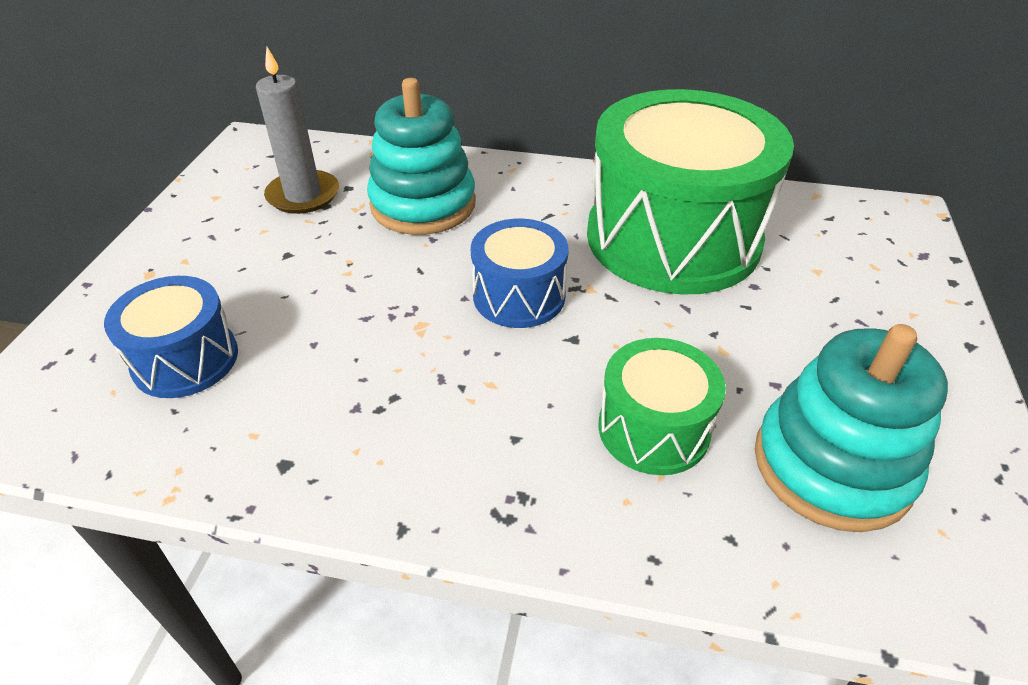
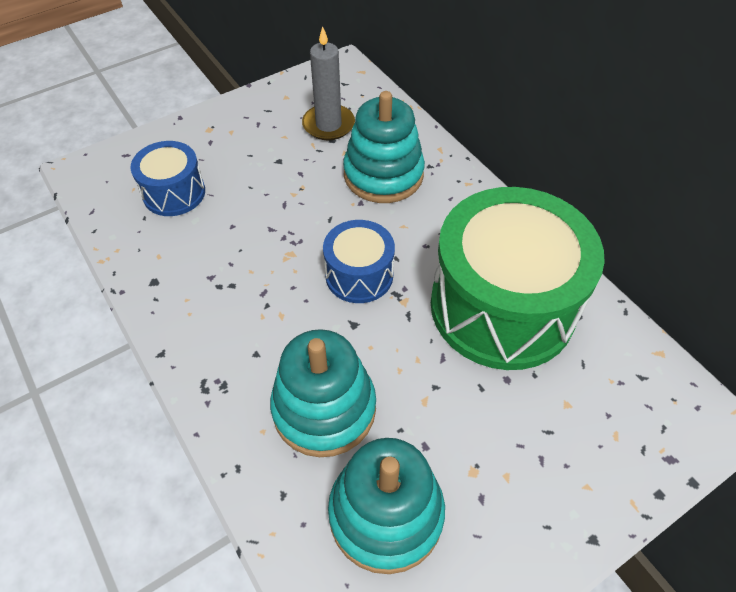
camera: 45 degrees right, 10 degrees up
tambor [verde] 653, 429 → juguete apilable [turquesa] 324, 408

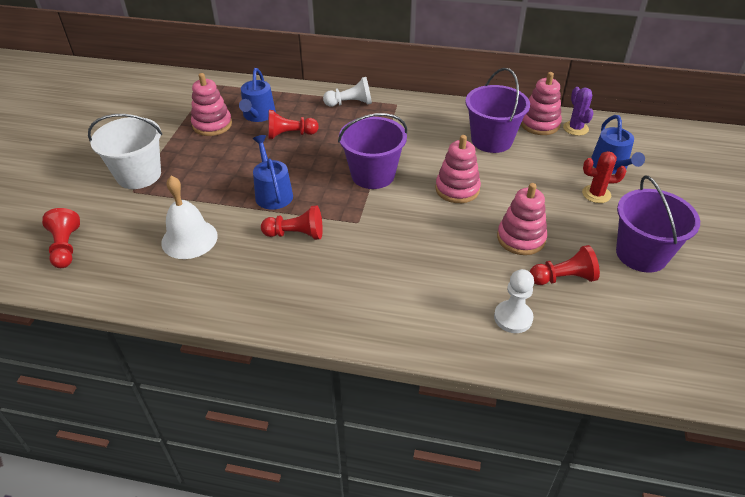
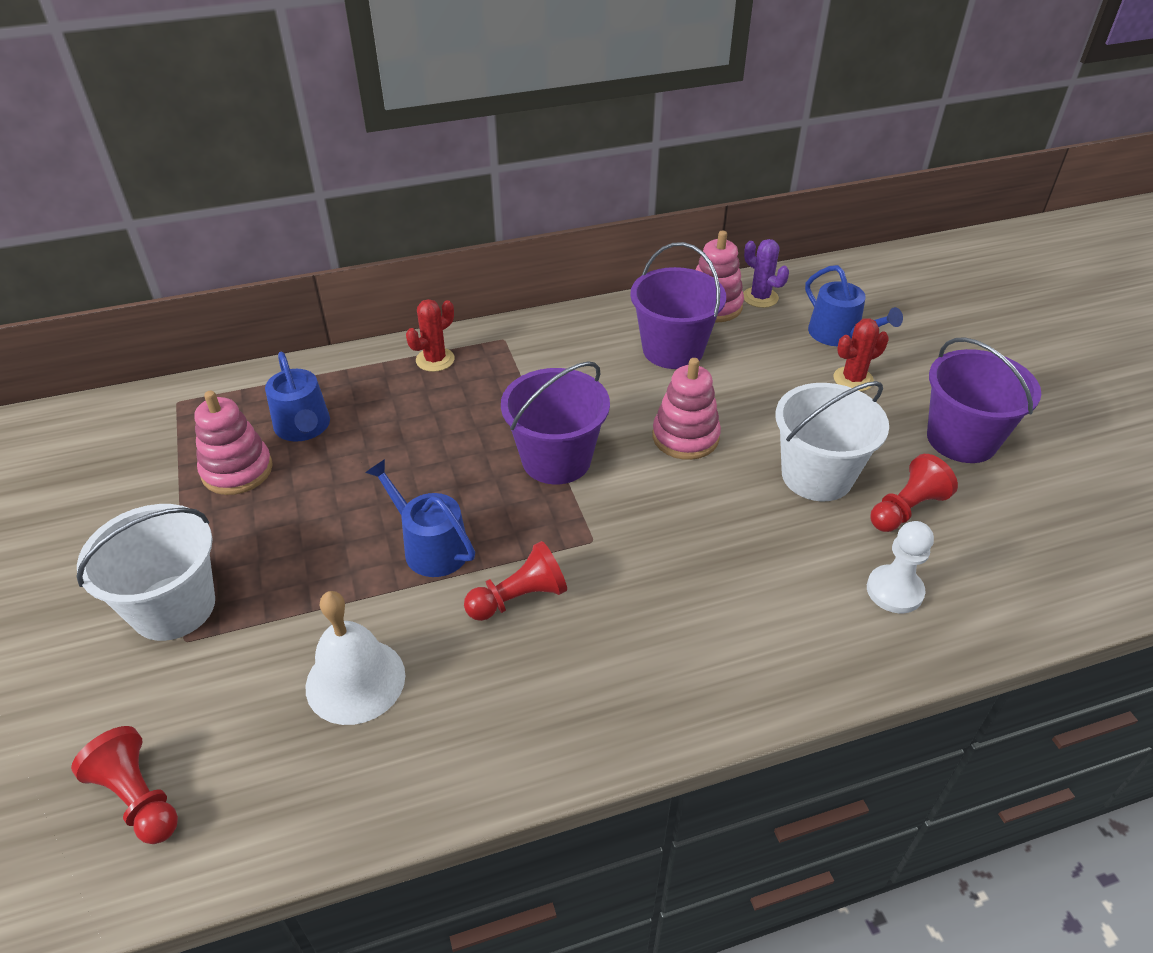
camera: 30 degrees left, 0 degrees up
peón [rojo] 290, 134 → -
peón [blanco] 350, 103 → cactus [rojo] 435, 360
juguete apilable [rosa] 521, 238 → balde [blanco] 817, 475

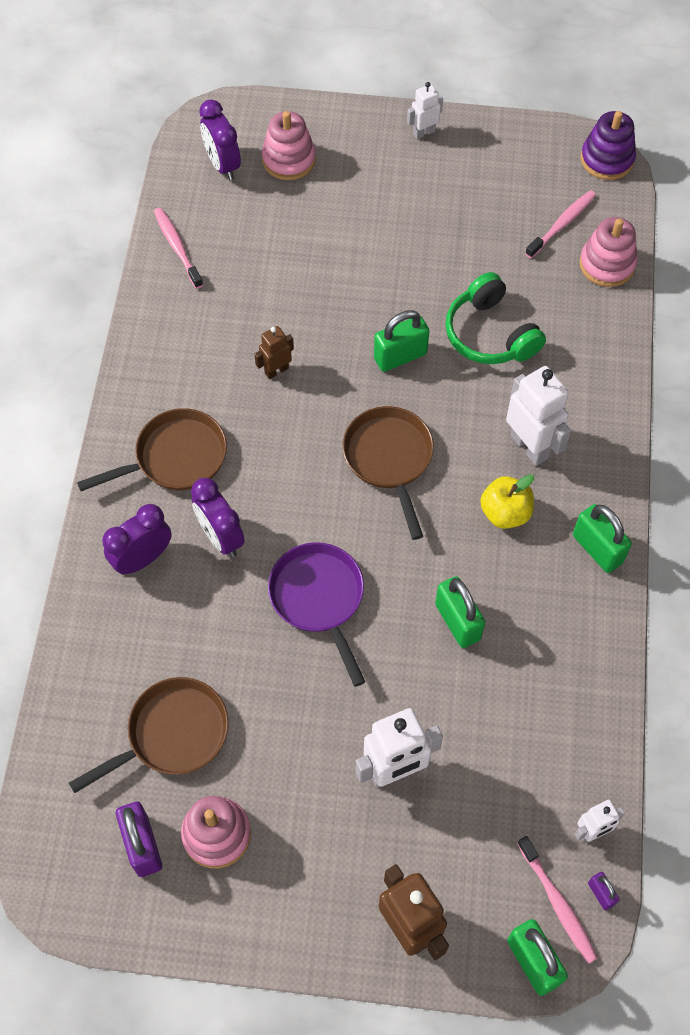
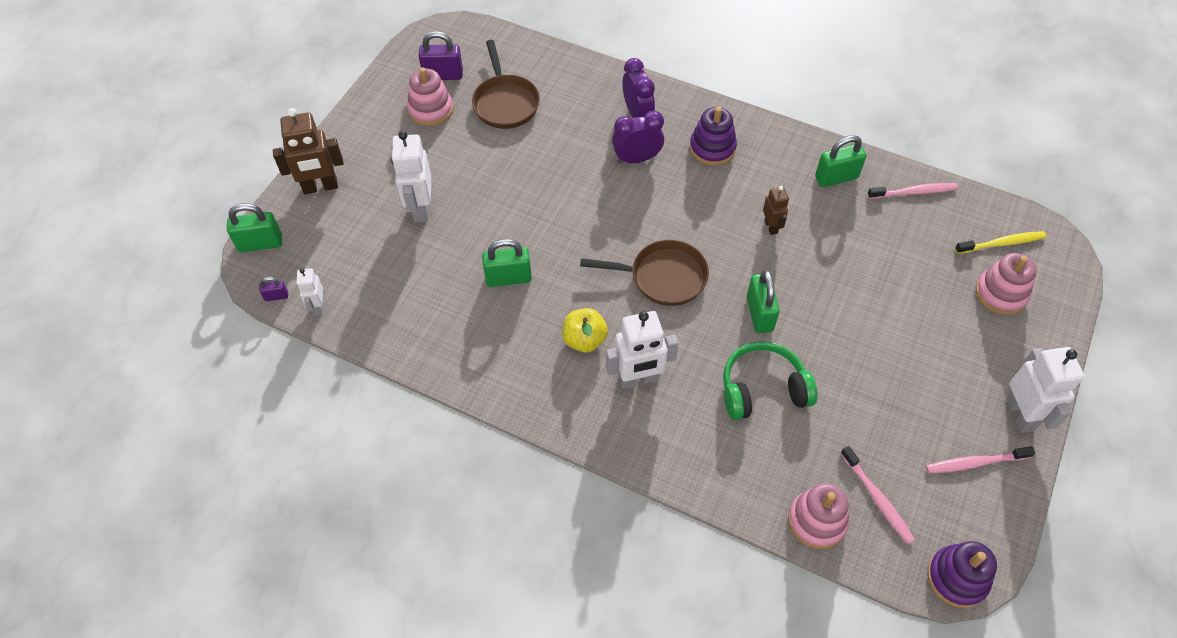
camera: 110 degrees right, 5 degrees down
sartén [morado] 319, 599 → -
cepillo de dientes [rosa] 557, 903 → cepillo de dientes [rosa] 975, 463, shifted
candado [verde] 597, 549 → candado [verde] 836, 177, shifted
sartén [marrón] 175, 457 → juguete apilable [morado] 712, 148
despertador [morado] 223, 165 → cepillo de dientes [amarillo] 1002, 243
robot [blanco] 424, 132 → robot [blanco] 1020, 414, x1.79

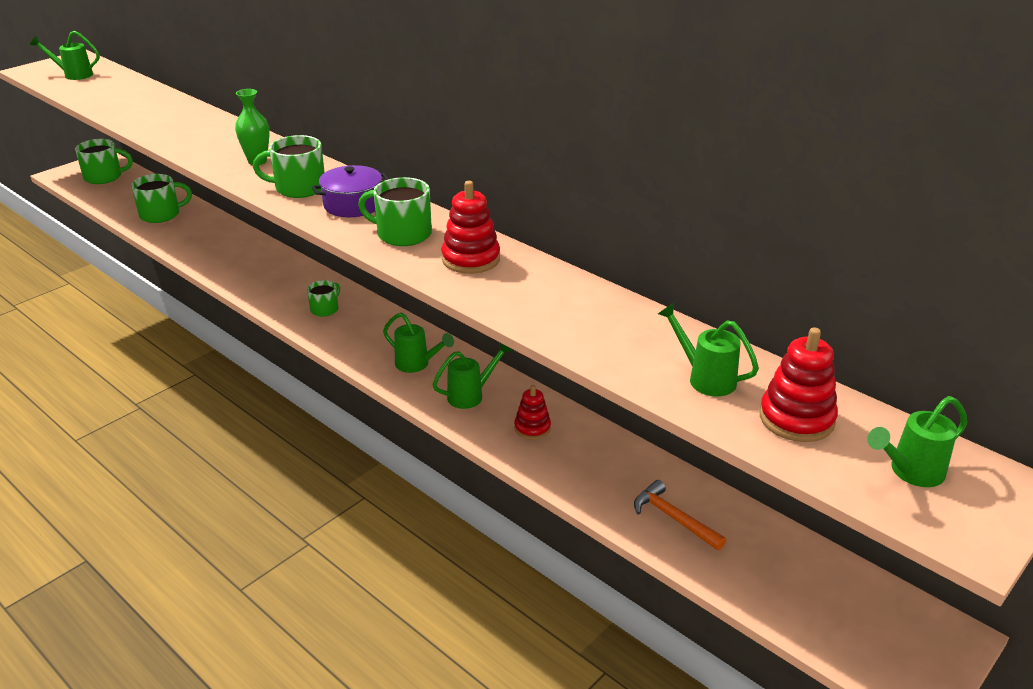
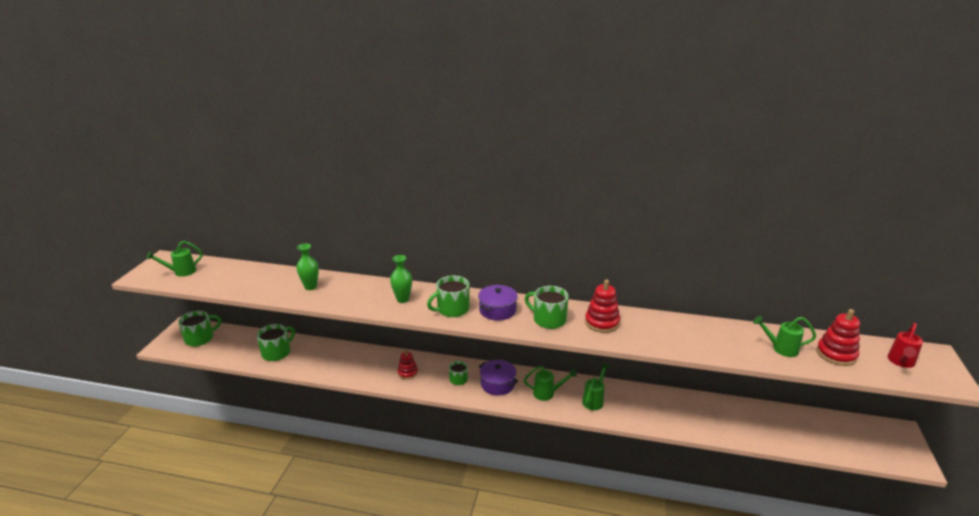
camera: 30 degrees left, 5 degrees down
martillo [naranja] 673, 518 → -
- → florero [verde] 310, 287
- → olla [morado] 498, 384
juguete apilable [rojo] 532, 428 → juguete apilable [rojo] 407, 373, shifted
regadera [verde] 910, 472 → regadera [rojo] 900, 362
taza [verde] 402, 234 → taza [verde] 548, 319, 45 degrees clockwise

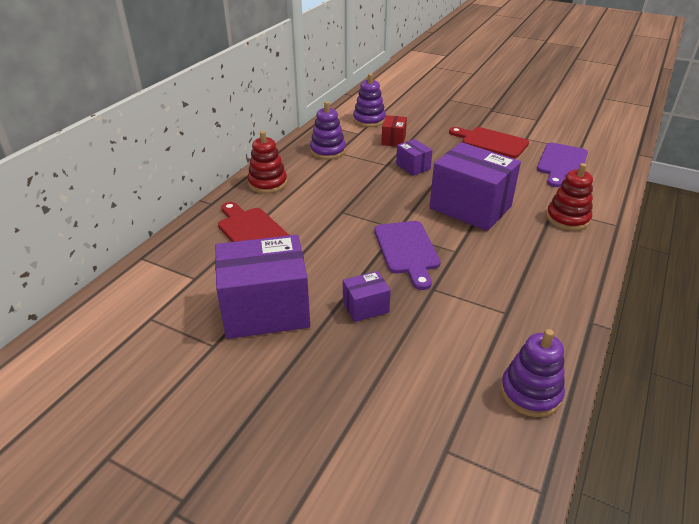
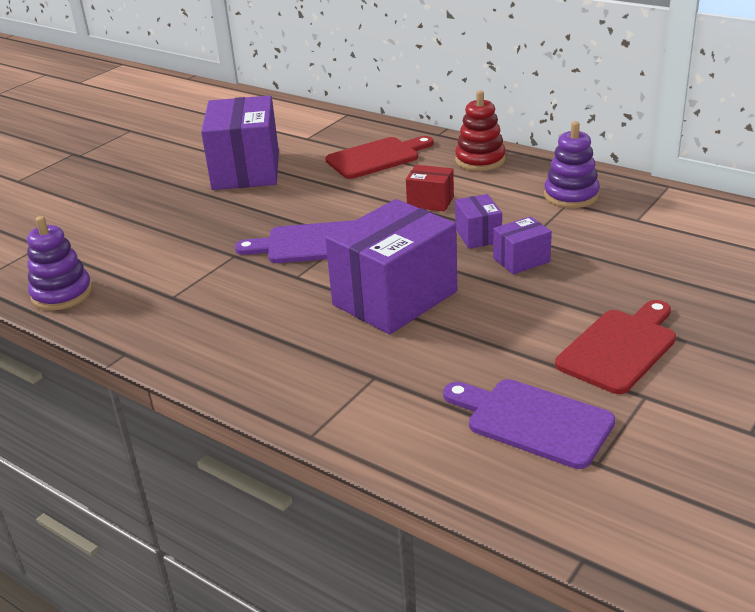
camera: 100 degrees right, 5 degrees down
juguete apilable [morado] 369, 120 → -
juguete apilable [rojo] 567, 218 → -
caja [morado] 365, 307 → caja [morado] 478, 235, shifted
caja [rojo] 393, 140 → caja [rojo] 430, 202, shifted

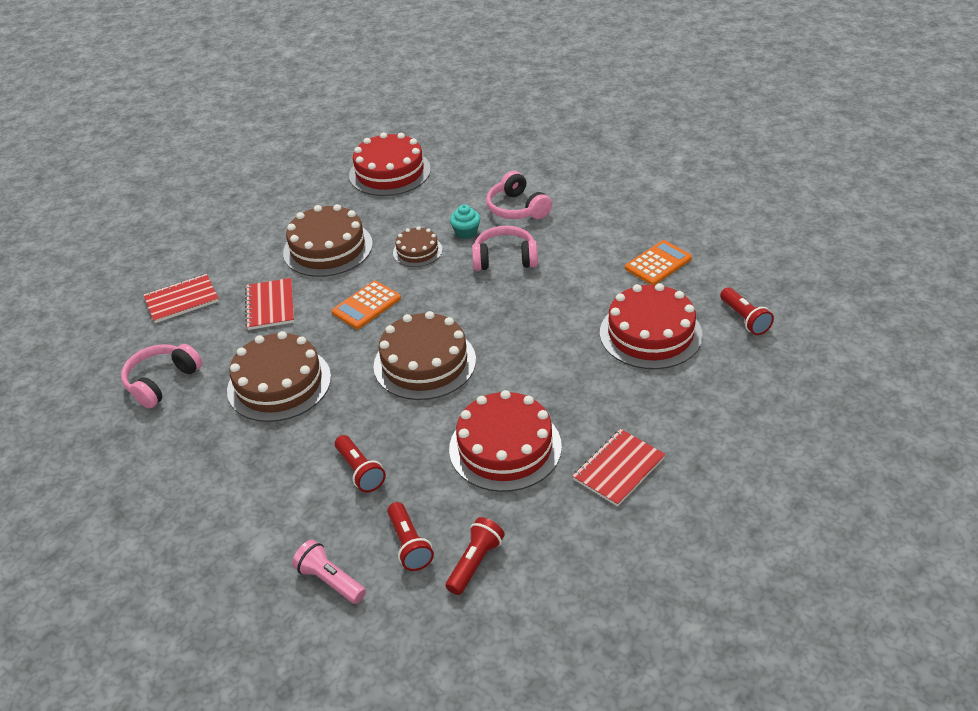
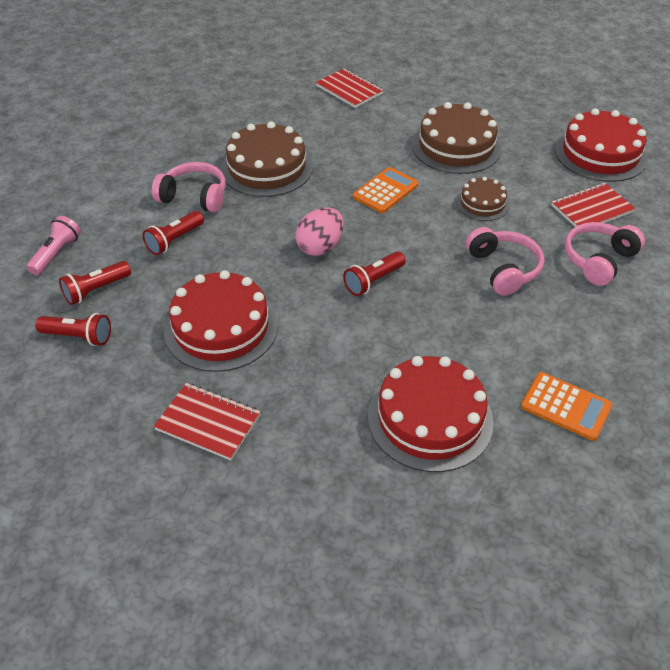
camera: 70 degrees right, 5 degrees up
magdalena [turquesa] 466, 232 → -
auriculares [rosa] 162, 382 → auriculares [rosa] 194, 197, shifted
cuaderno [rojo] 270, 305 → cuaderno [rojo] 591, 209, shifted
lámpara de mano [rojo] 744, 319 → lámpara de mano [rojo] 373, 281, shifted
tarta [marrón] 424, 363 → huevo [rosa] 320, 247
calculadora [naranja] 366, 305 → calculadora [naranja] 385, 191, 105 degrees clockwise

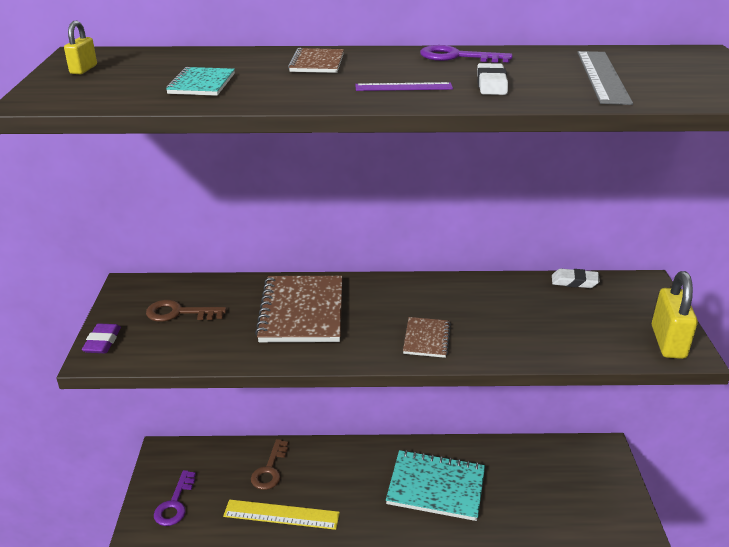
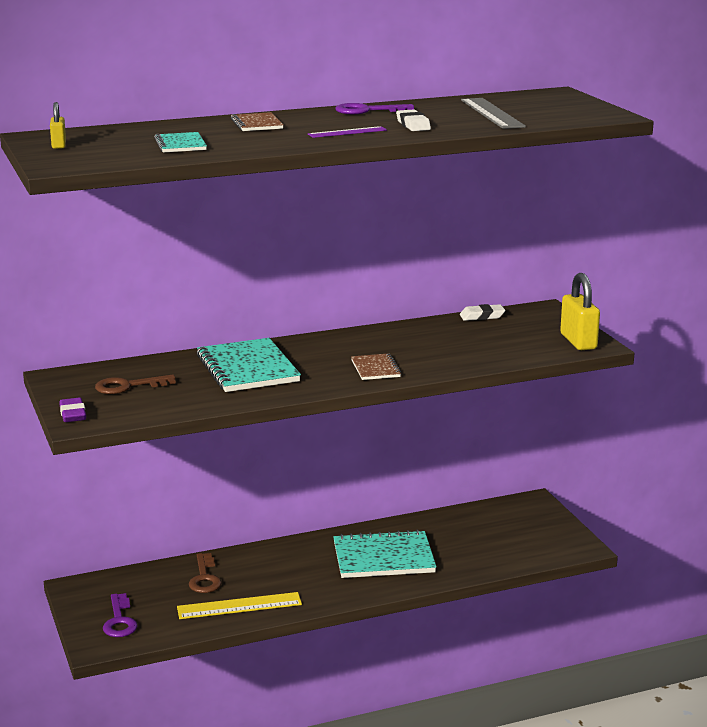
camera: 20 degrees left, 10 degrees down
cuaderno [marrón] 302, 311 → cuaderno [turquesa] 247, 368

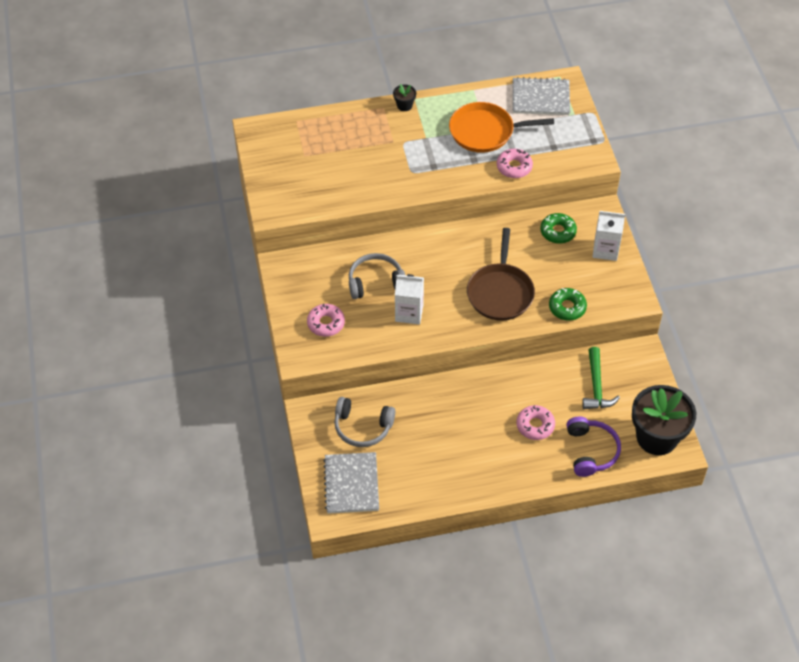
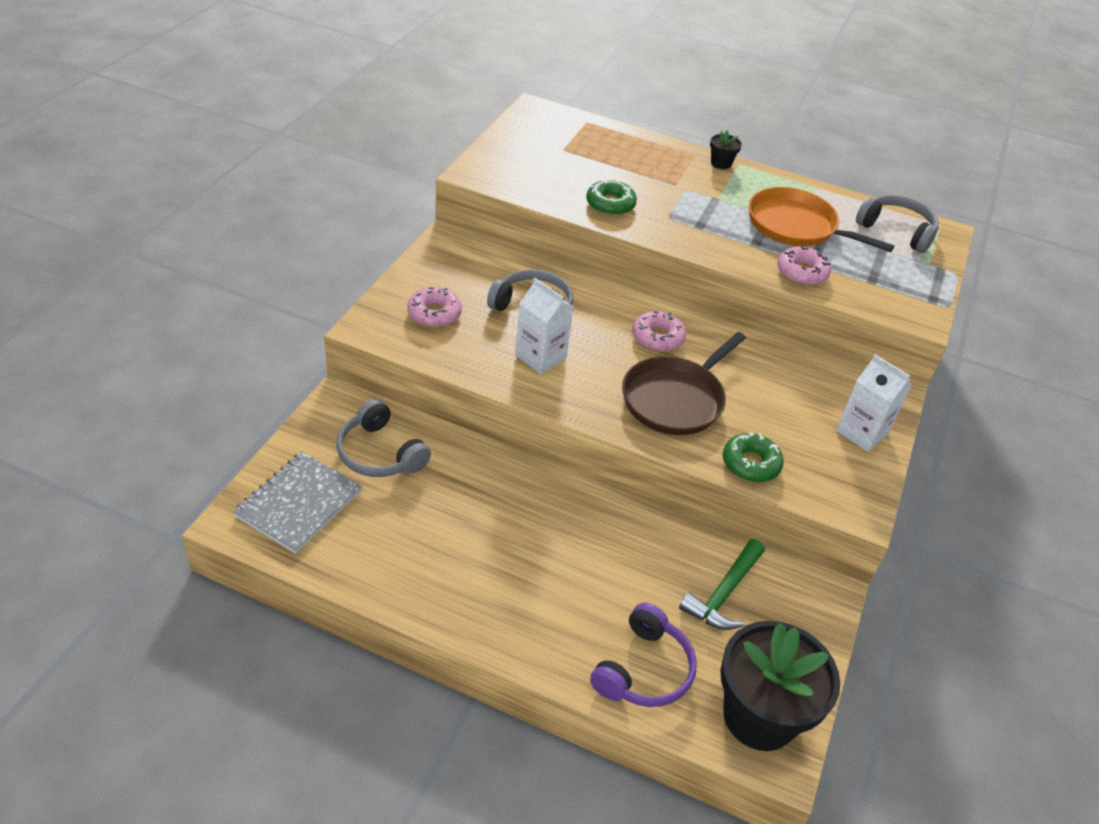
camera: 30 degrees right, 10 degrees down
rosquilla [rosa] 535, 425 → rosquilla [rosa] 657, 337, shifted
rosquilla [verde] 558, 232 → rosquilla [verde] 610, 204, shifted
cuaderno [gris] 540, 98 → auriculares [gris] 896, 231

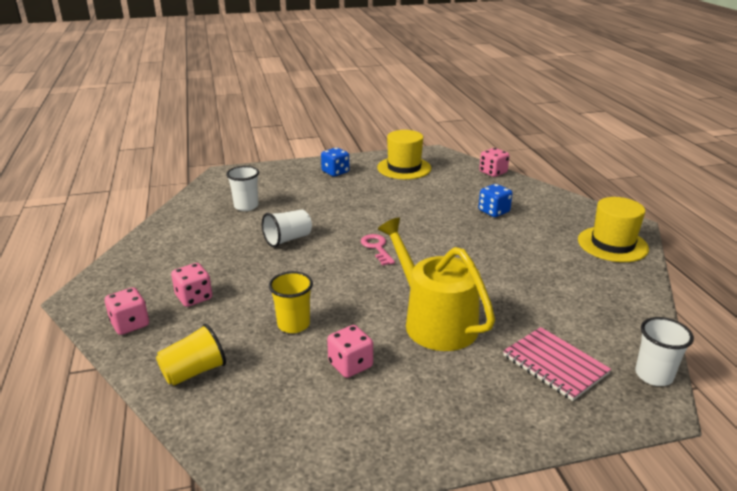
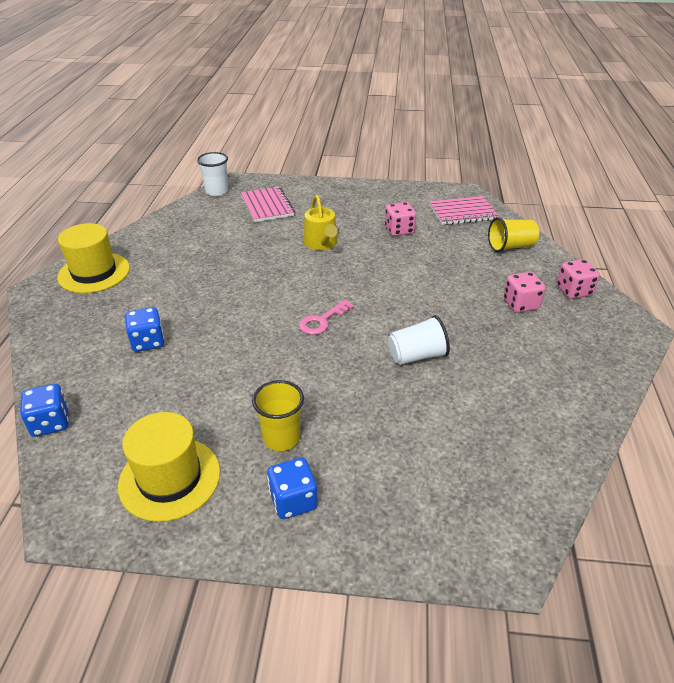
camera: 160 degrees left, 10 degrees up
vaso [blanco] 246, 206 → -
- → cuaderno [rosa] 462, 212
vaso [amarillo] 293, 324 → vaso [amarillo] 281, 438, shifted
dado [rosa] 493, 172 → dado [azul] 51, 423
llave [rosa] 377, 248 → llave [rosa] 322, 321, 45 degrees clockwise
regadera [amarillo] 434, 321 → regadera [amarillo] 321, 243, x0.59

